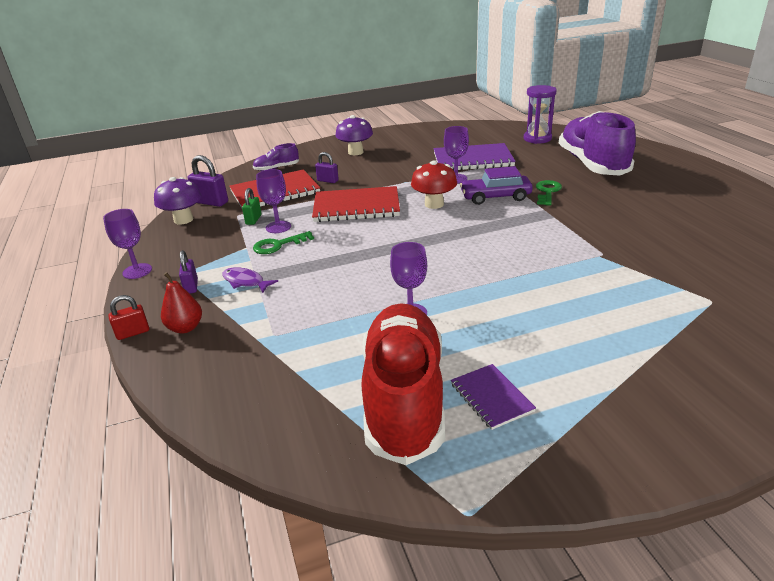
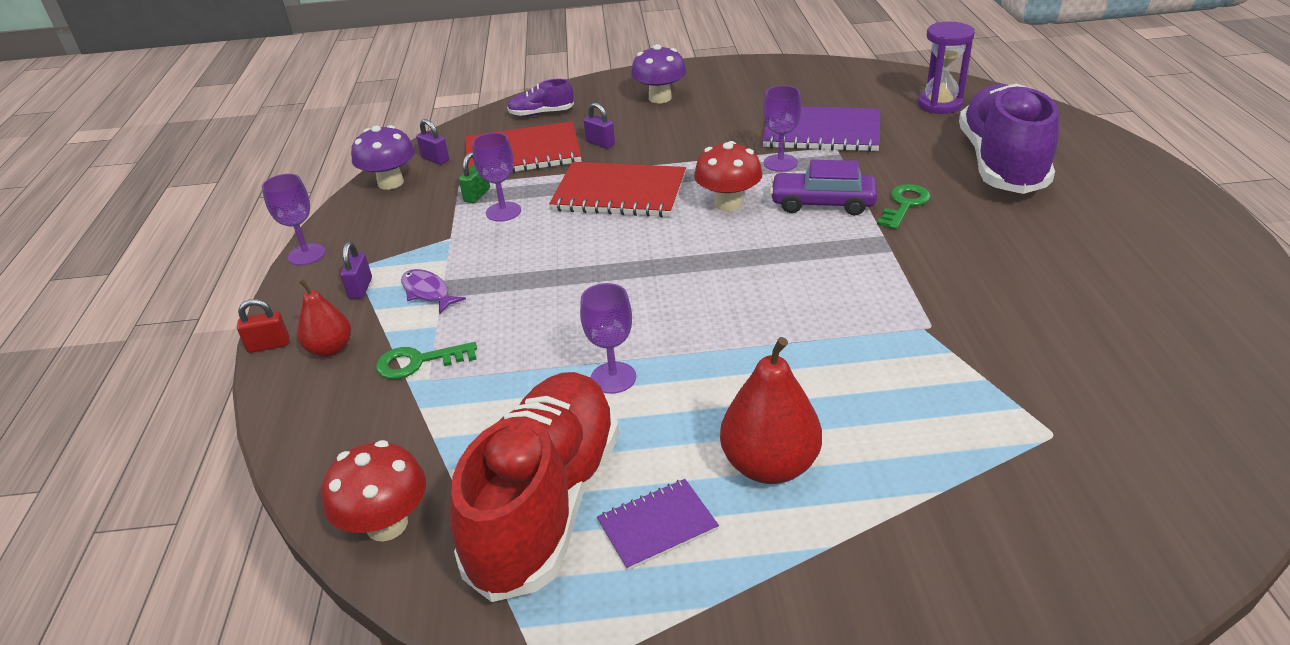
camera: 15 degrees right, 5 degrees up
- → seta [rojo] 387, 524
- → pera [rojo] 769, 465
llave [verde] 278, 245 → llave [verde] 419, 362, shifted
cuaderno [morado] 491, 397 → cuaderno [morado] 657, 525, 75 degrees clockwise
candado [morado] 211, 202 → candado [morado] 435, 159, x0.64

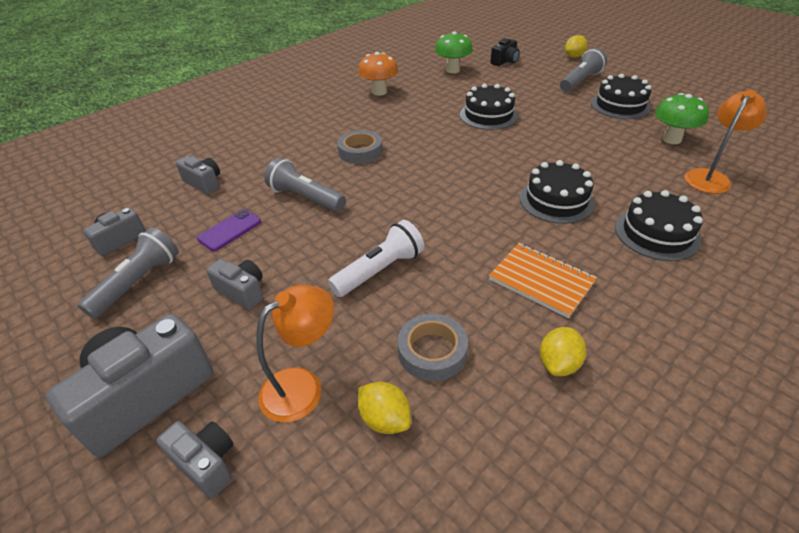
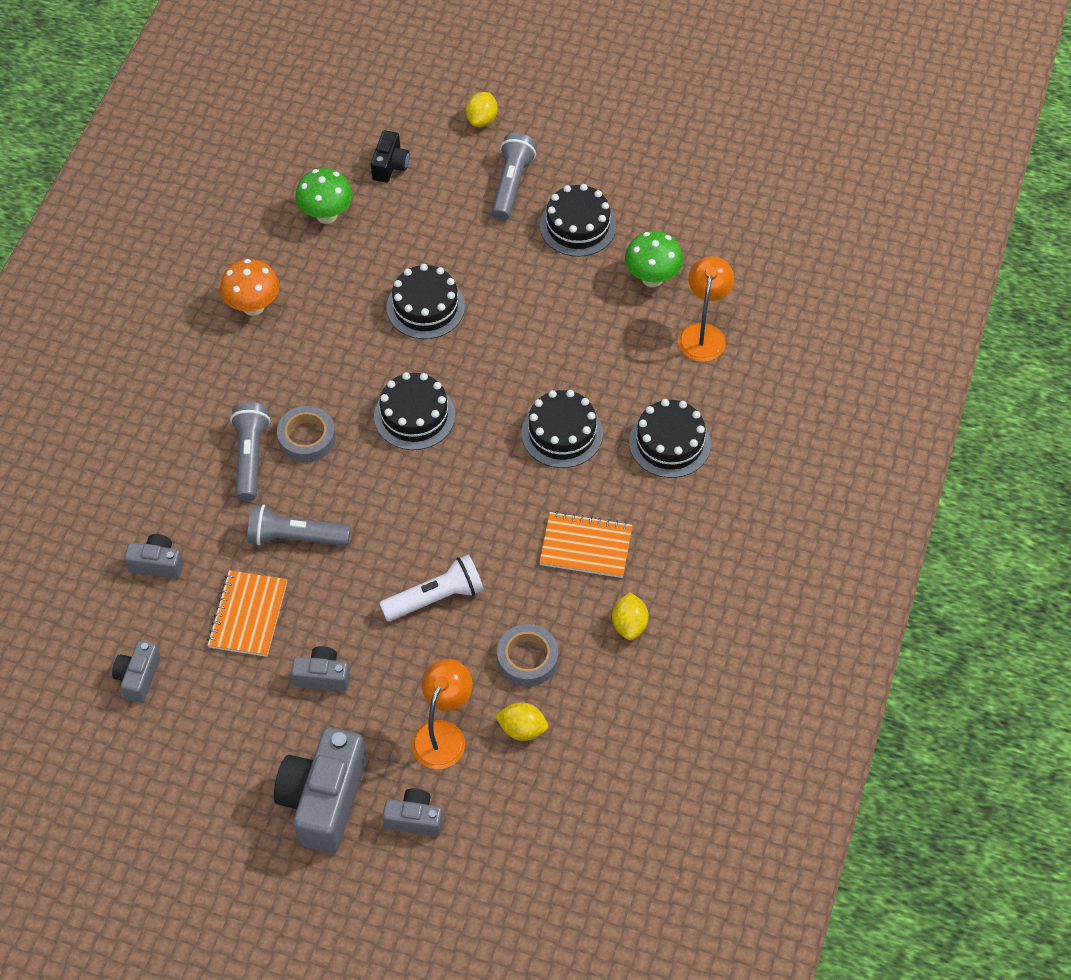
camera: 30 degrees left, 15 degrees up
- → tarta [negro] 414, 415
lámpara de mano [gris] 138, 283 → lámpara de mano [gris] 250, 457, shifted
móvil [morado] 229, 230 → cuaderno [naranja] 248, 615
lámpara de mano [blanco] 379, 270 → lámpara de mano [blanco] 435, 598, 45 degrees clockwise

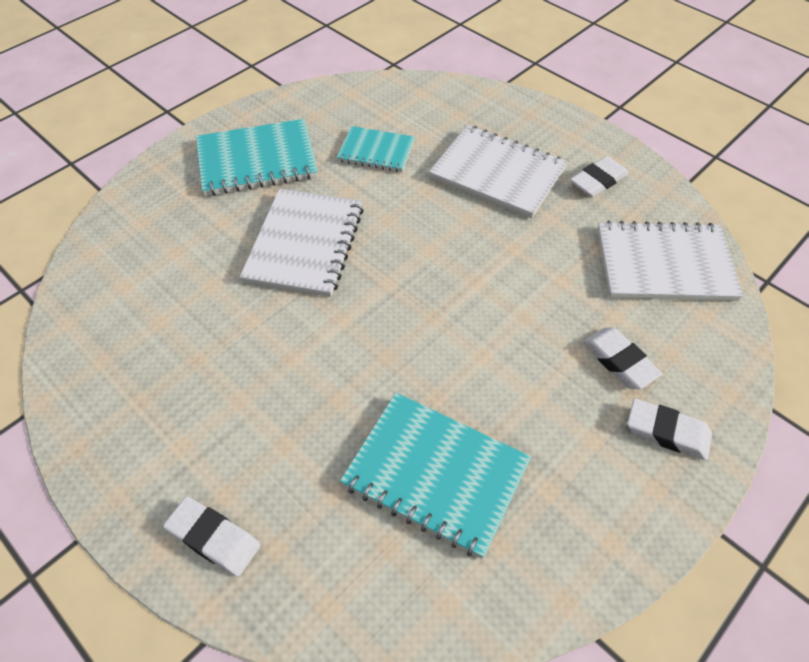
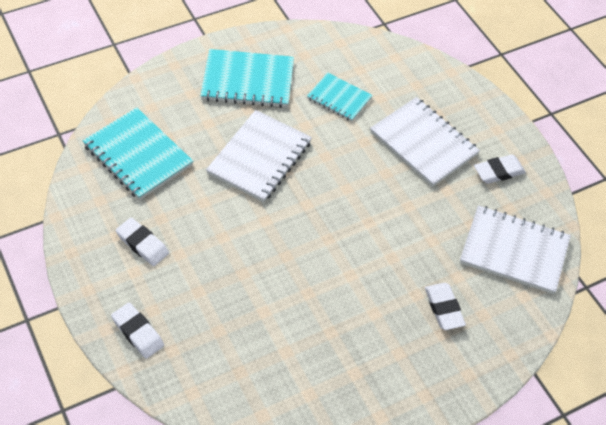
camera: 15 degrees right, 0 degrees up
cuaderno [turquesa] 435, 474 → cuaderno [turquesa] 138, 155, shifted
goma de borrar [blanco] 667, 432 → goma de borrar [blanco] 142, 244, shifted

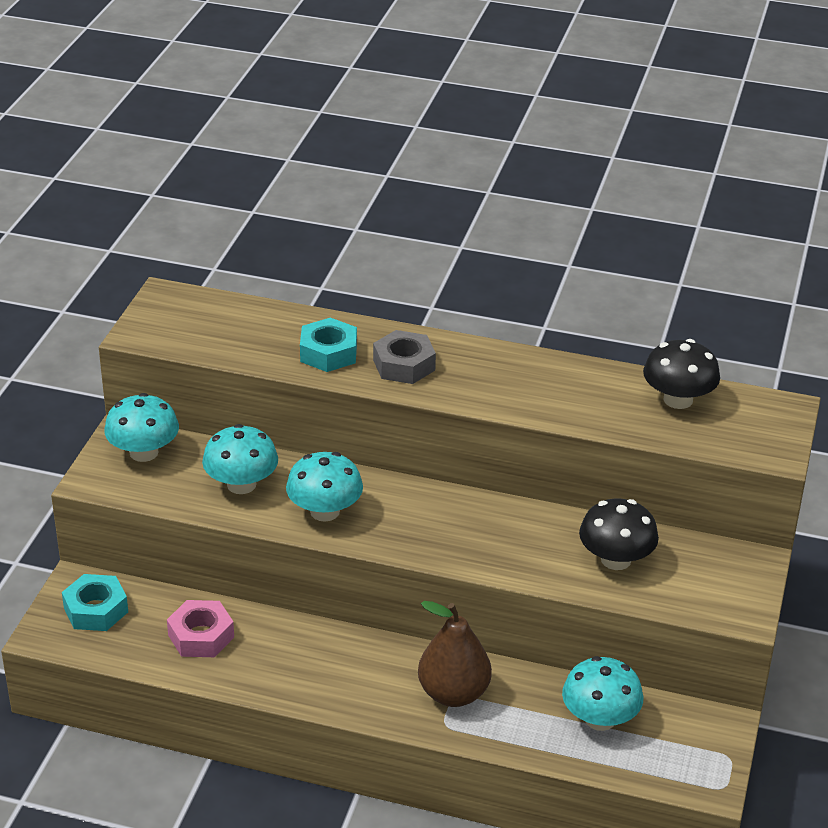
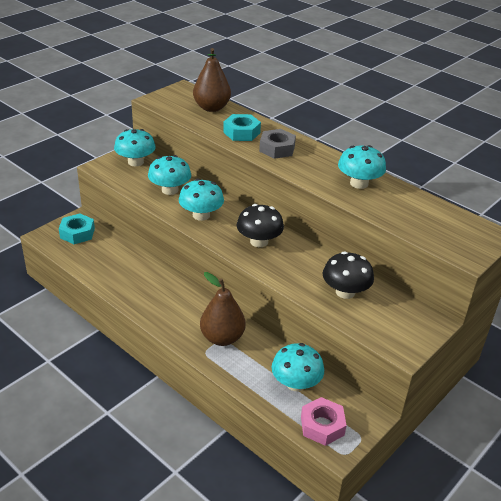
camera: 25 degrees right, 0 degrees up
- → pera [marrón] 211, 108
- → seta [turquesa] 359, 183
tuerca [rosa] 201, 636 → tuerca [rosa] 322, 426, shifted
seta [negro] 678, 399 → seta [negro] 259, 241, shifted

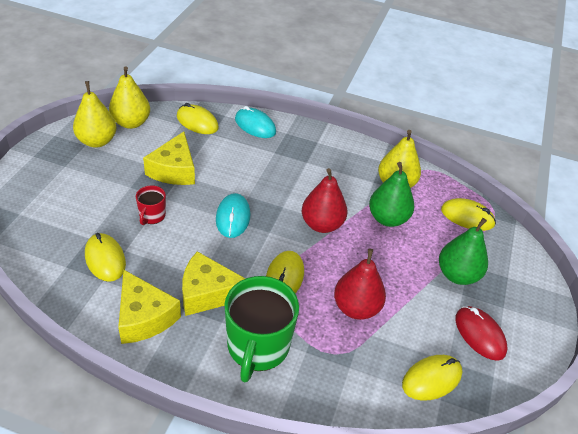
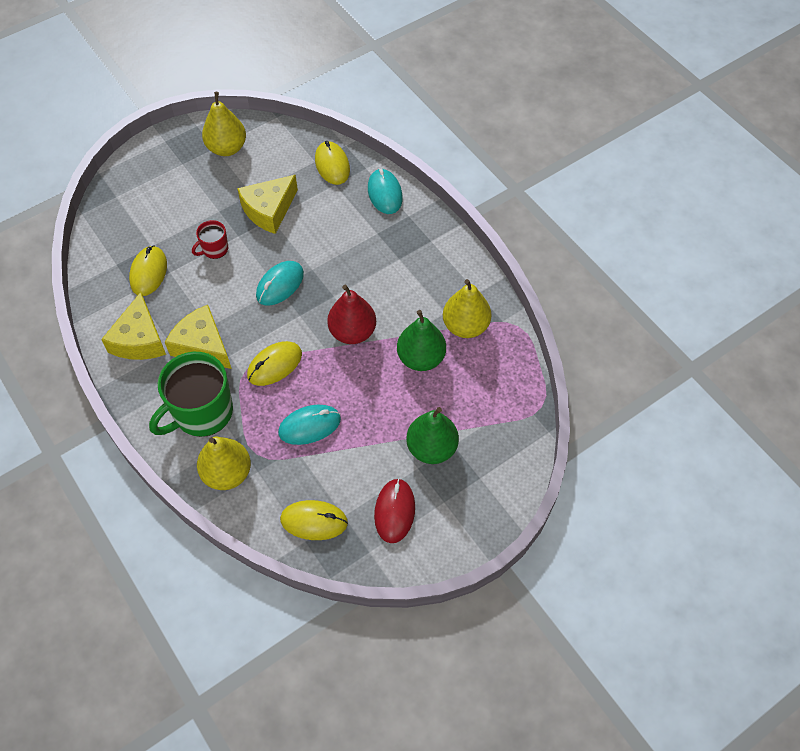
camera: 40 degrees right, 15 degrees up
ratón [amarillo] 467, 217 → -
pera [amarillo] 131, 123 → pera [amarillo] 227, 473, shifted
pera [rojo] 356, 308 → ratón [turquesa] 309, 426

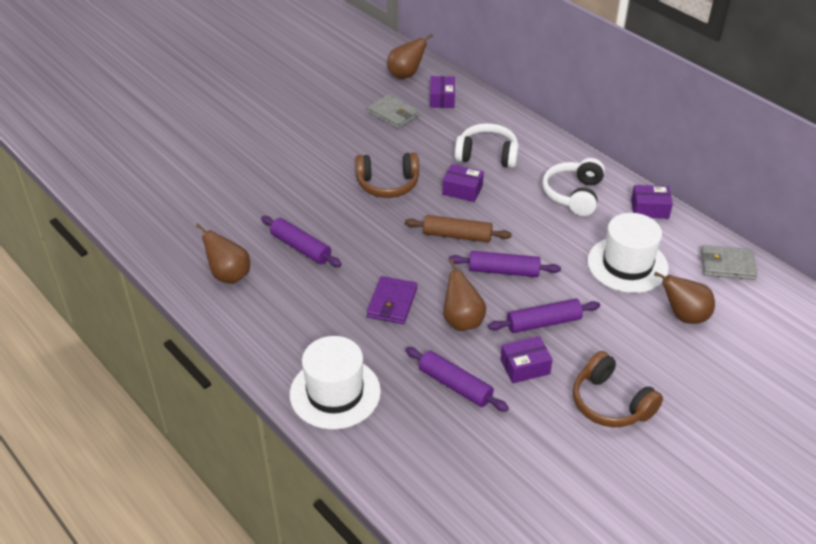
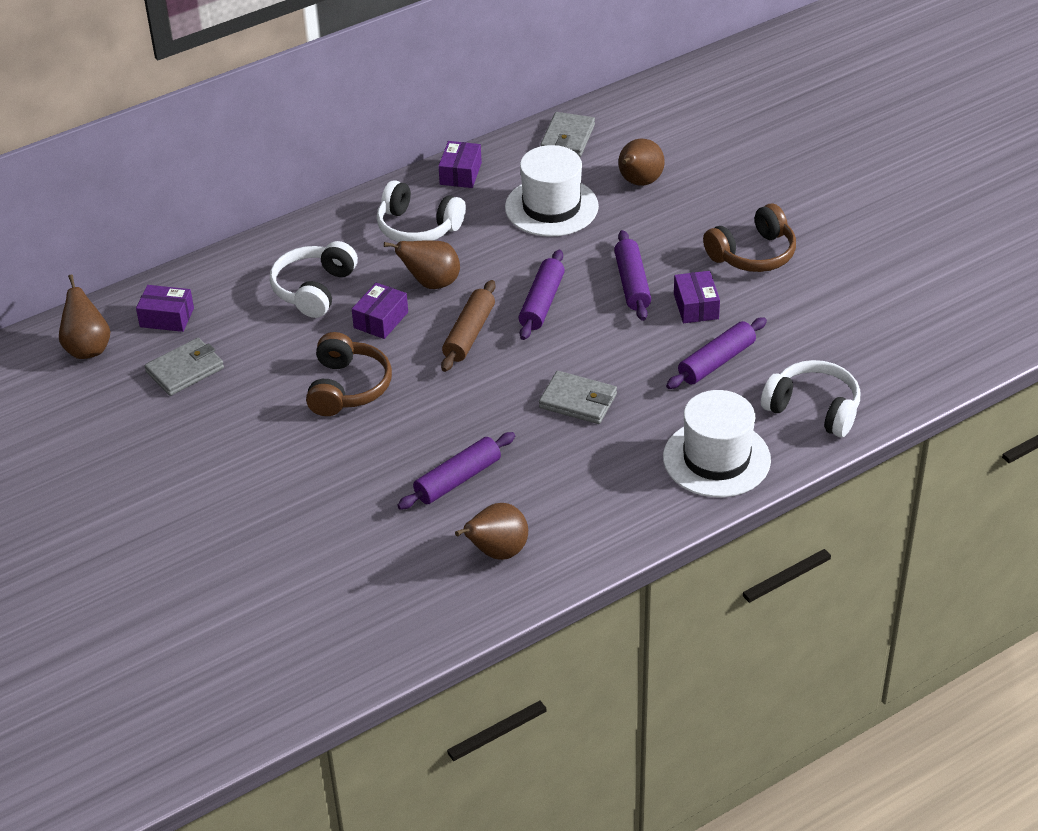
camera: 80 degrees left, 0 degrees up
- → auriculares [blanco] 813, 409
pera [marrón] 462, 321 → pera [marrón] 431, 283, shifted
cartera [morado] 392, 302 → cartera [gris] 578, 401

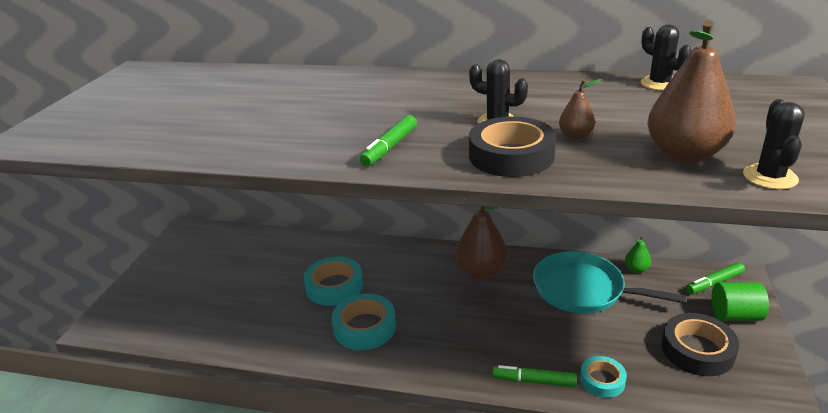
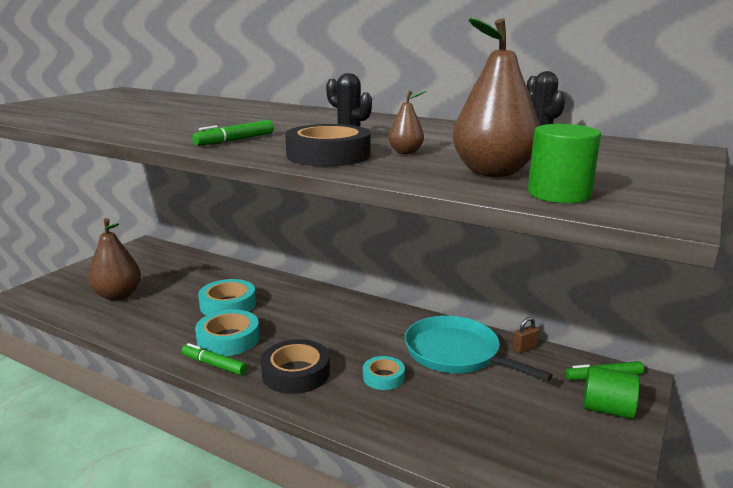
camera: 15 degrees right, 10 degrees down
pera [marrón] 481, 272 → pera [marrón] 118, 295, shifted
rotulador [verde] 534, 381 → rotulador [verde] 214, 365, shifted
cinta adhesiva [turquesa] 602, 380 → cinta adhesiva [turquesa] 383, 377, shifted
cinta adhesiva [negro] 697, 350 → cinta adhesiva [negro] 296, 373, shifted
pera [verde] 636, 269 → candado [marrón] 524, 348
cactus [negro] 770, 177 → cilindro [verde] 559, 194

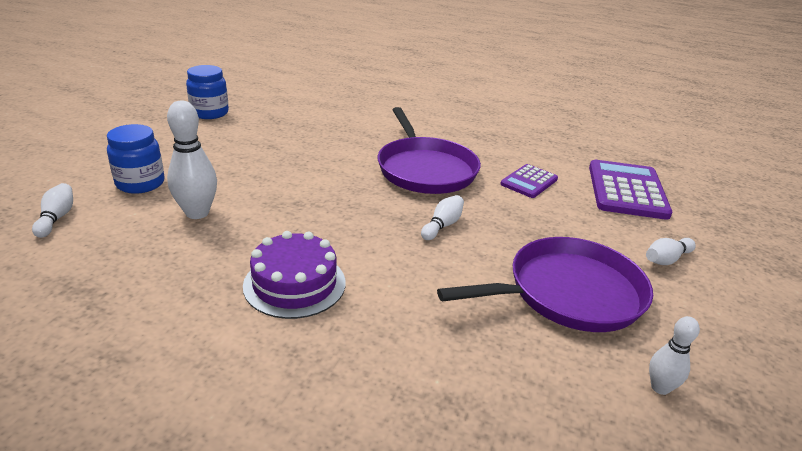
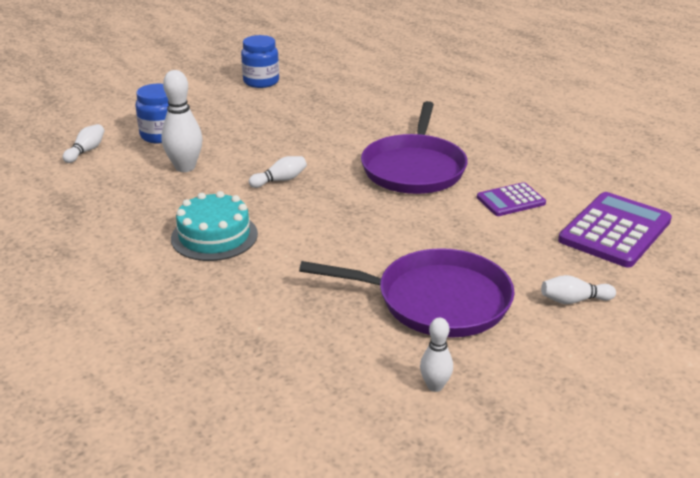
camera: 30 degrees right, 0 degrees up
bolo [blanco] 442, 225 → bolo [blanco] 280, 180, shifted
tarta [morado] 294, 284 → tarta [turquesa] 214, 236

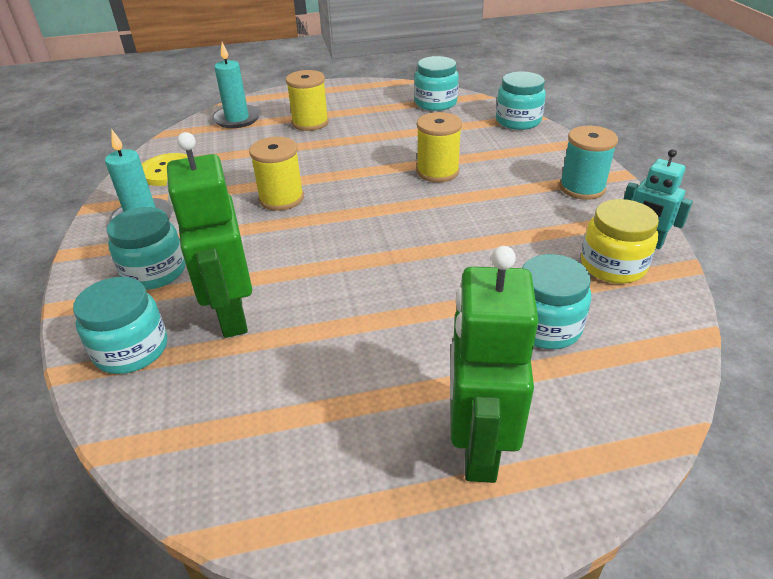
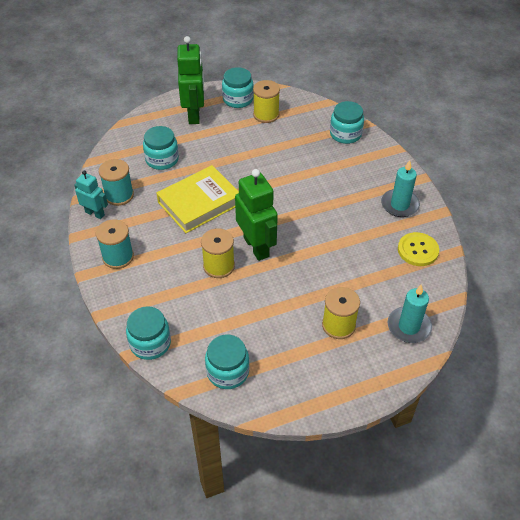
camera: 170 degrees right, 10 degrees up
- → libro [amarillo] 199, 203
tarro [turquesa] 154, 272 → tarro [turquesa] 238, 99, shifted
robot [verde] 231, 314 → robot [verde] 256, 247, shifted
carrete [amarillo] 281, 198 → carrete [amarillo] 266, 115, shifted
tarro [amarillo] 612, 265 → carrete [turquesa] 119, 195

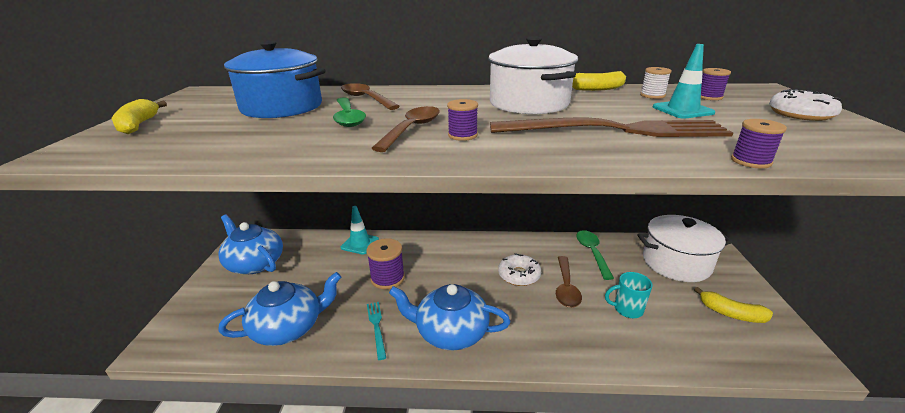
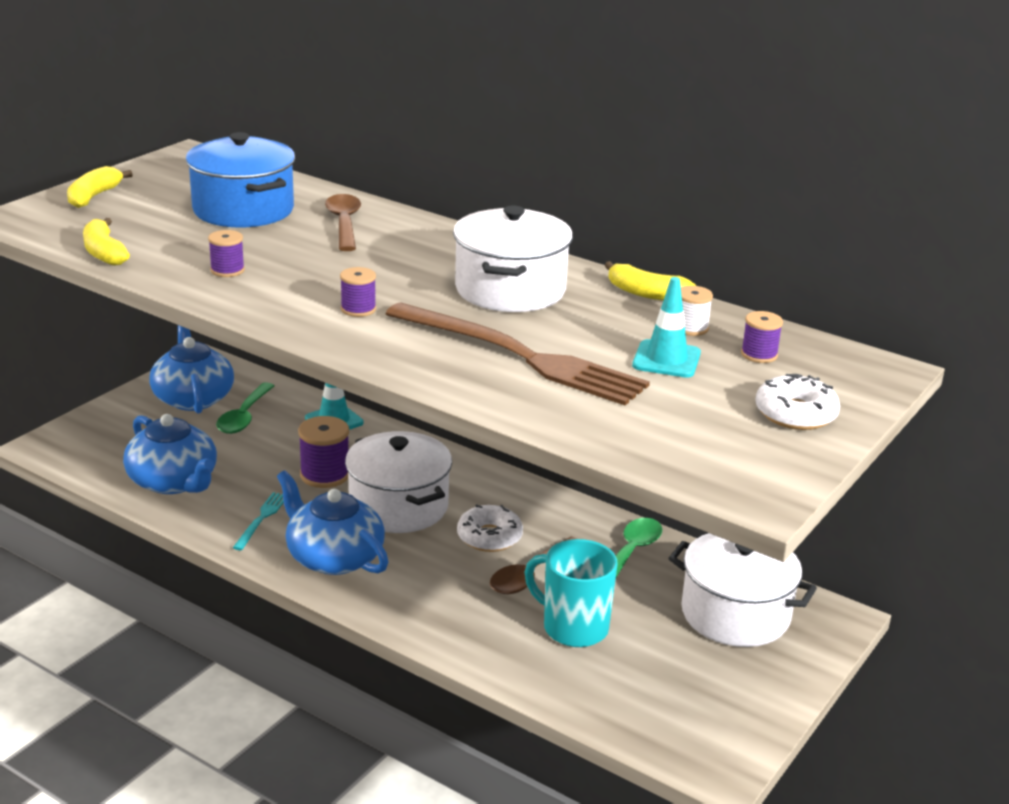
camera: 30 degrees right, 0 degrees up
cuchara [marrón] 412, 129 → -
- → olla [blanco] 398, 506
cuchara [verde] 348, 118 → cuchara [verde] 244, 416, shifted
plátano [amarillo] 731, 313 → plátano [amarillo] 104, 253, shifted
carrete [morado] 751, 161 → carrete [morado] 227, 270, shifted
tetera [azul] 288, 327 → tetera [azul] 174, 481, 45 degrees clockwise
taza [turquesa] 627, 309 → taza [turquesa] 573, 627, x1.55

